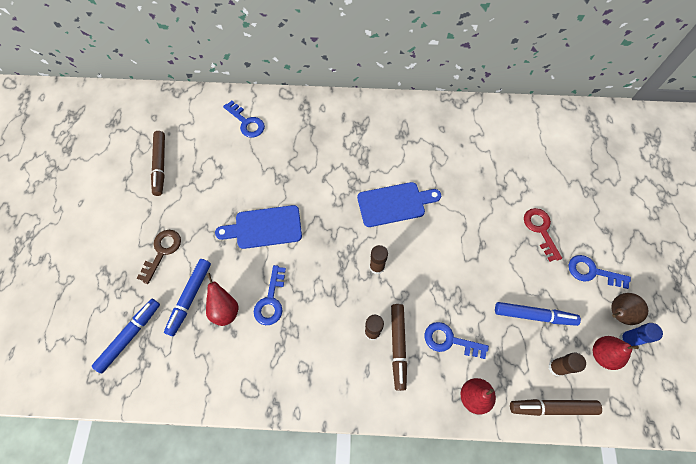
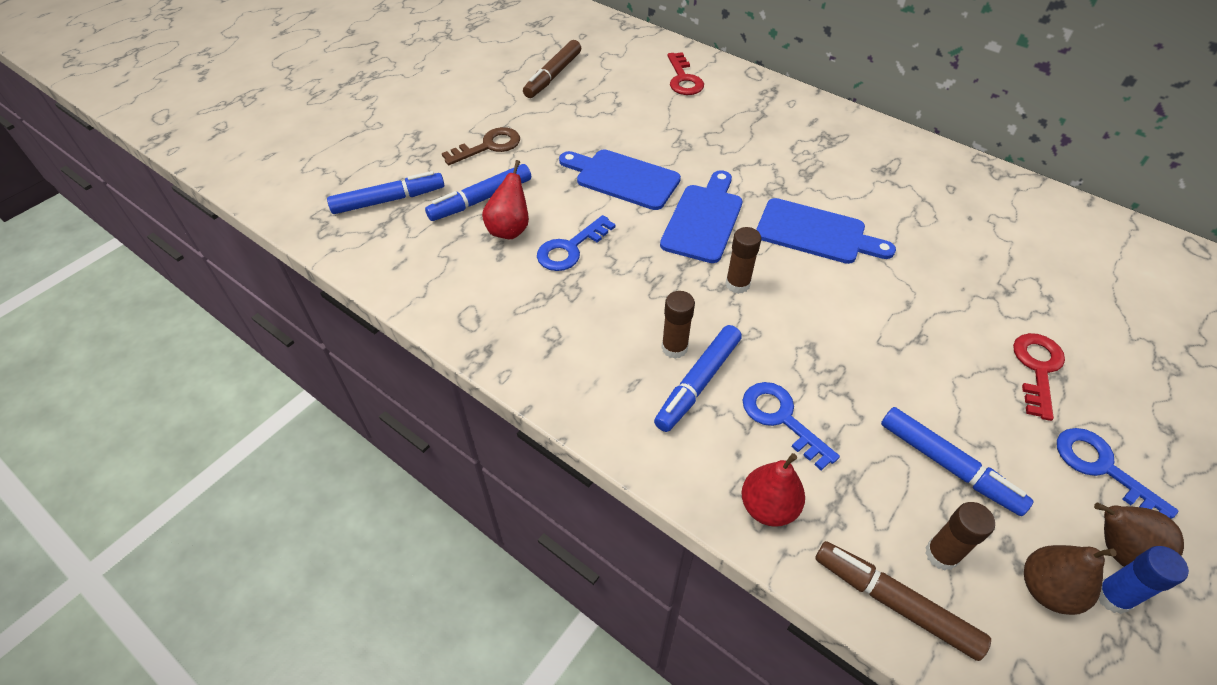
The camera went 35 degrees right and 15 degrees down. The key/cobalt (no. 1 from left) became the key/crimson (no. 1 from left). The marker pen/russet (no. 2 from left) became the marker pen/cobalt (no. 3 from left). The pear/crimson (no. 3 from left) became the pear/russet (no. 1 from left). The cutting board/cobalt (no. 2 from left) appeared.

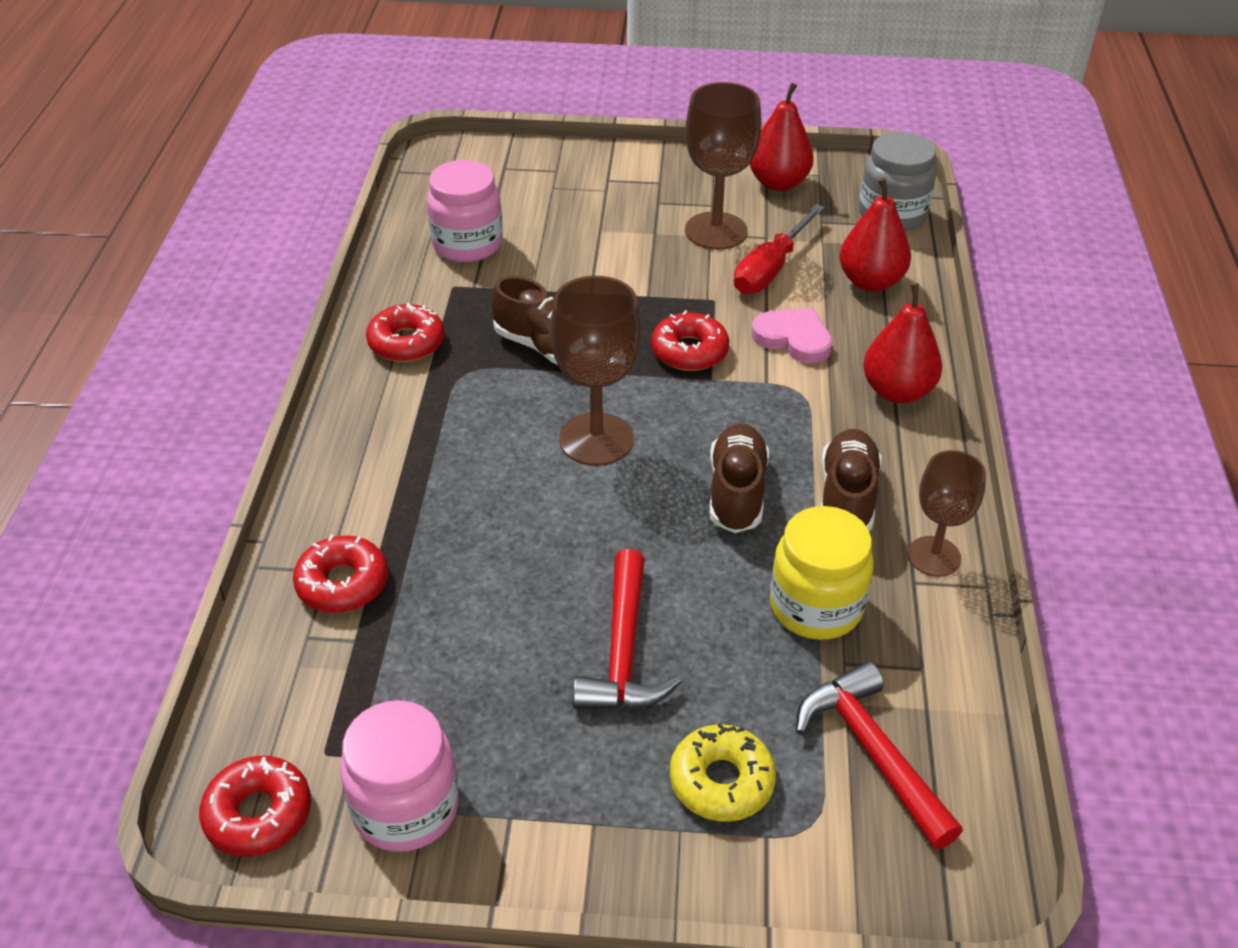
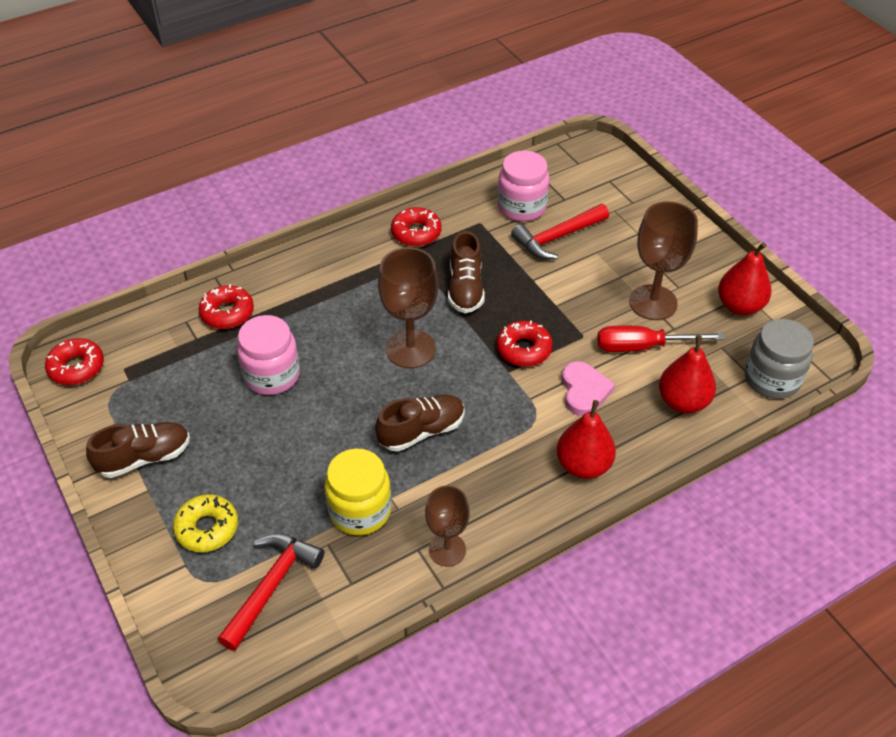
The camera went 55 degrees right and 5 degrees up. The lace-up shoe/russet (no. 3 from left in the first image) moved. The carpenter's hammer/crimson (no. 1 from left in the first image) moved. The jam jar/pink (no. 1 from left) moved.

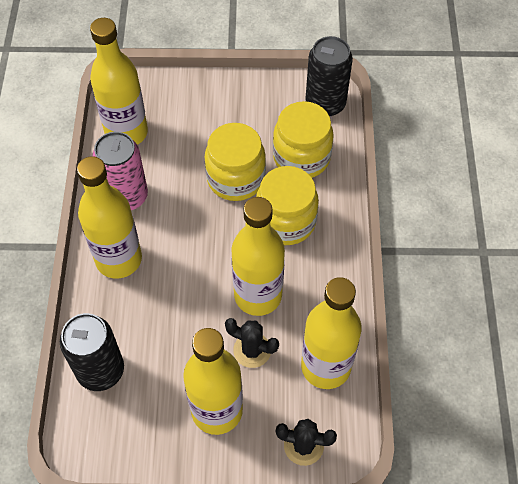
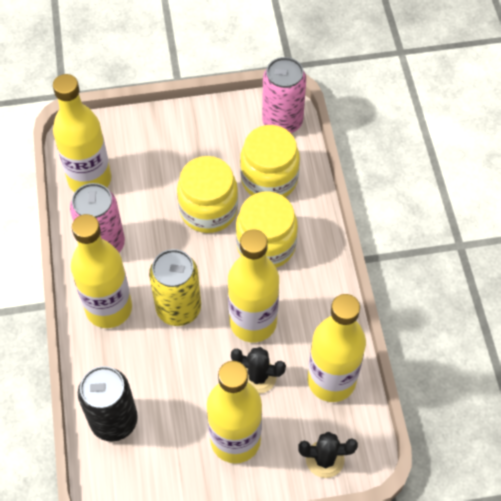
The camera went 10 degrees left and 0 degrees up. The can/black (no. 2 from left) became the can/pink (no. 2 from left). The can/yellow appeared.

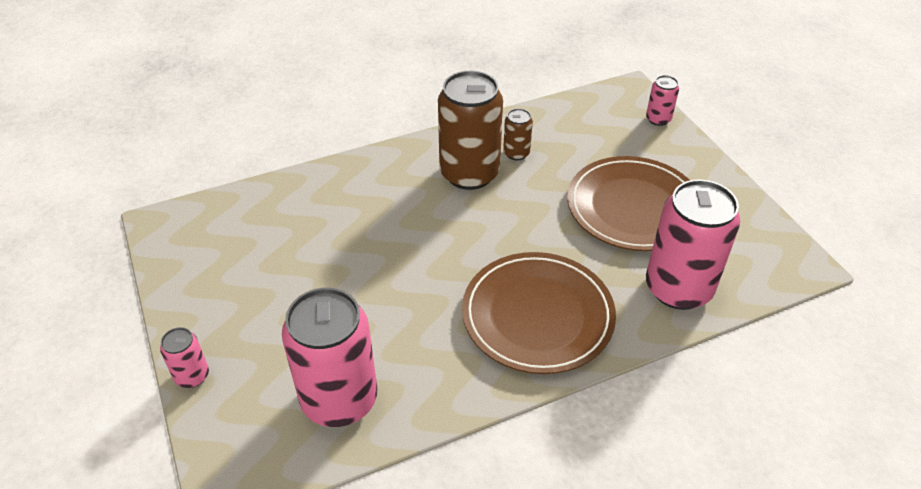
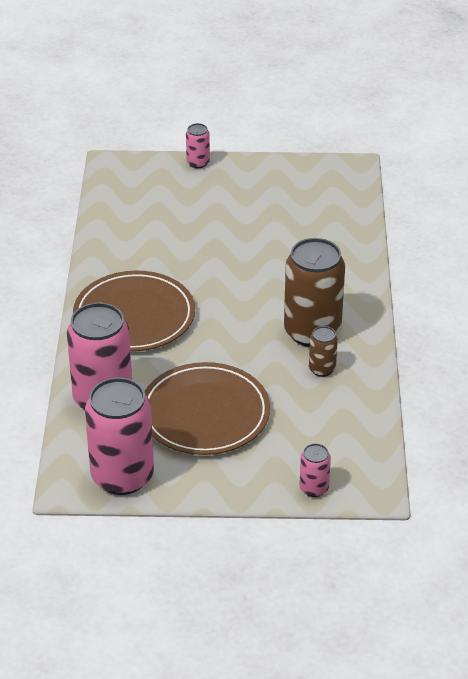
The camera went 115 degrees right and 5 degrees down. The can/pink (no. 2 from left) moved.

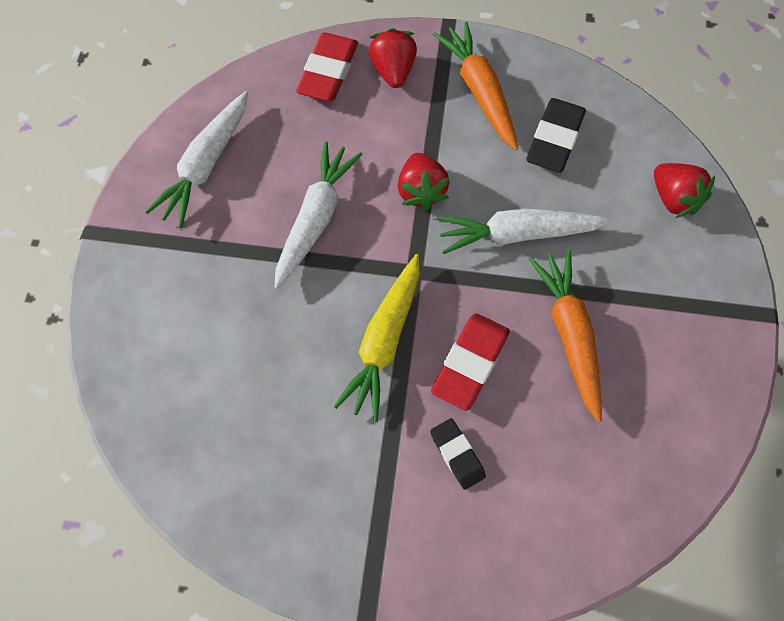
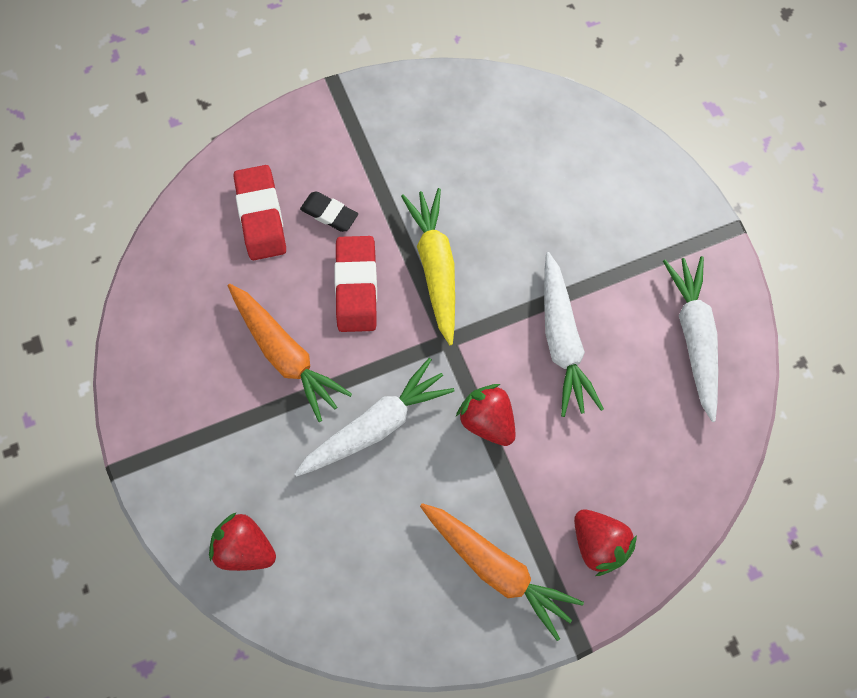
The camera went 150 degrees right and 5 degrees up. The gum eraser/crimson (no. 1 from left) moved. The gum eraser/black (no. 2 from left) disappeared.

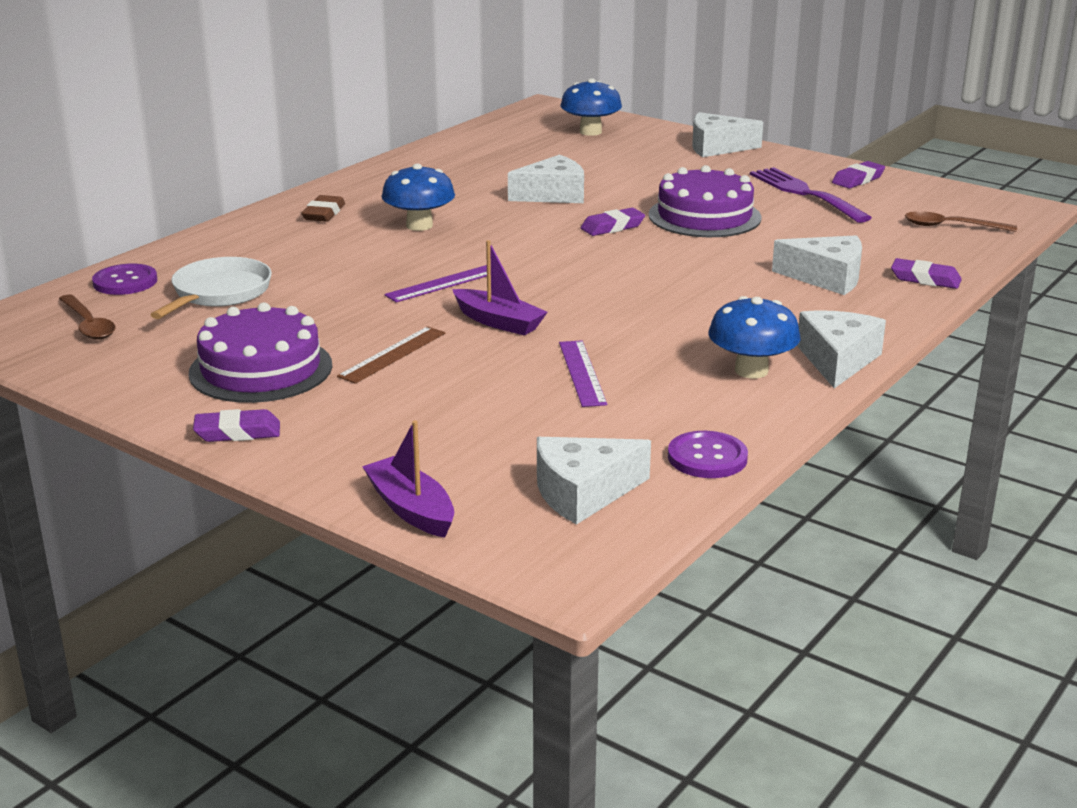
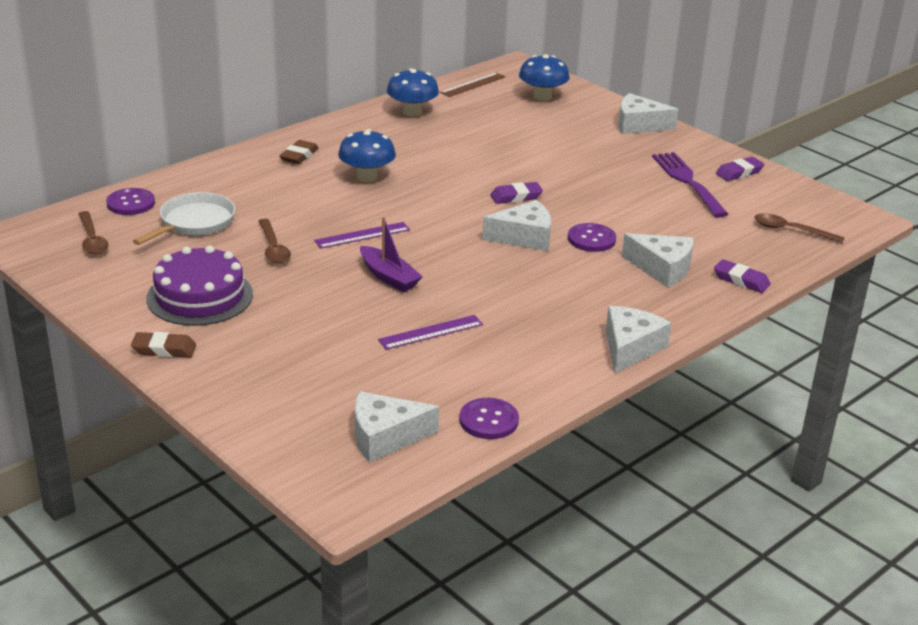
The camera went 10 degrees right and 5 degrees up. The piece of cheese/snow-white (no. 1 from left in the first image) moved. The cake/purple (no. 2 from left) disappeared. The toadstool/cobalt (no. 3 from left in the first image) moved. The straightedge/russet moved. The straightedge/purple (no. 2 from left) turned 60 degrees clockwise. The gum eraser/purple (no. 1 from left) became the gum eraser/russet (no. 1 from left). The sailboat/purple (no. 1 from left) disappeared. The tablespoon/russet (no. 2 from left) appeared. The shirt button/purple (no. 3 from left) appeared.

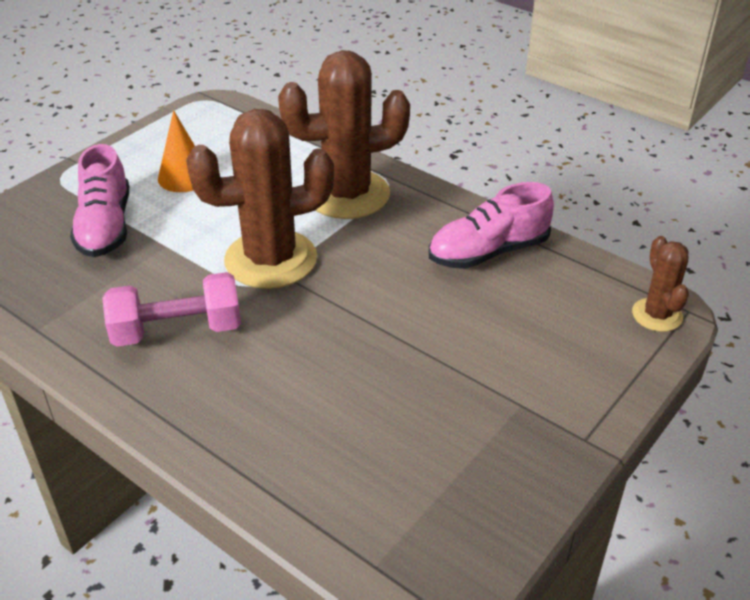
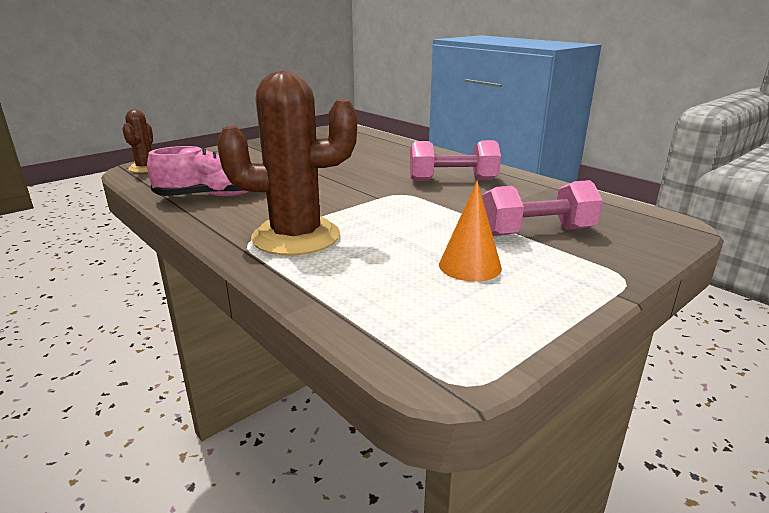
The camera went 170 degrees left and 15 degrees down. The cactus/russet (no. 1 from left) disappeared. The lace-up shoe/pink (no. 1 from left) was replaced by the hand weight/pink (no. 2 from left).

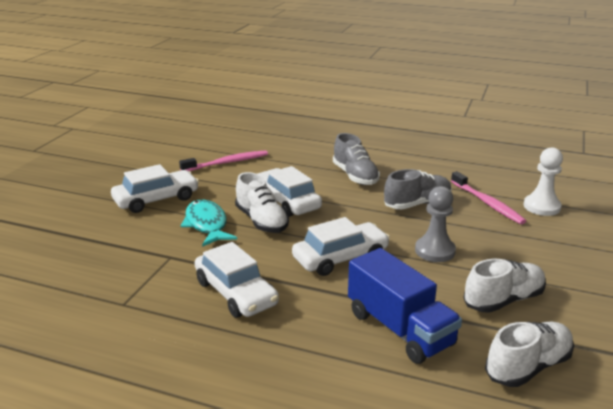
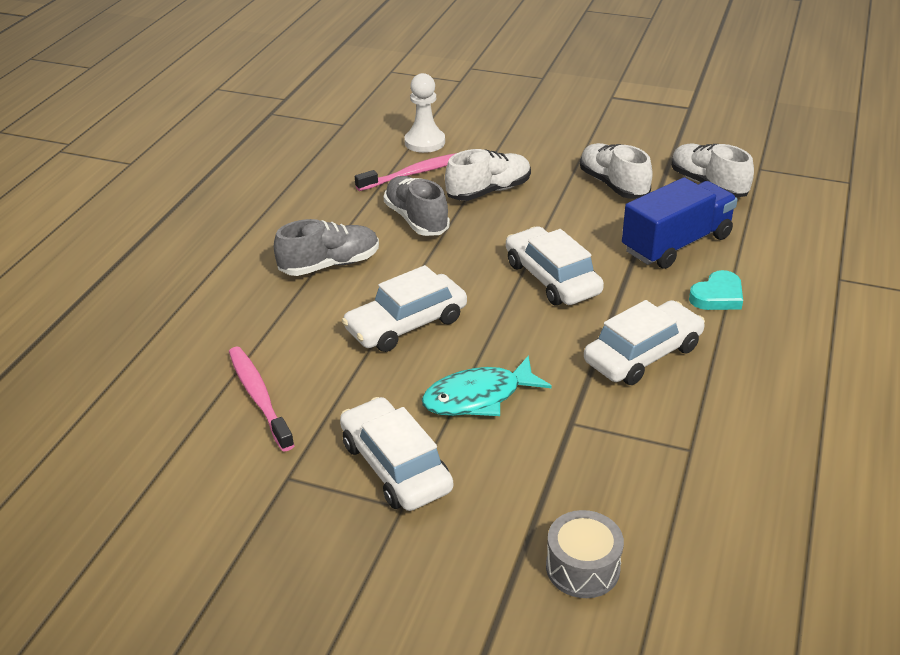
The camera went 90 degrees left and 10 degrees up. The lace-up shoe/snow-white (no. 1 from left) moved. The chess pawn/ash-grey disappeared. The heart/turquoise appeared. The snare drum/ash-grey appeared.

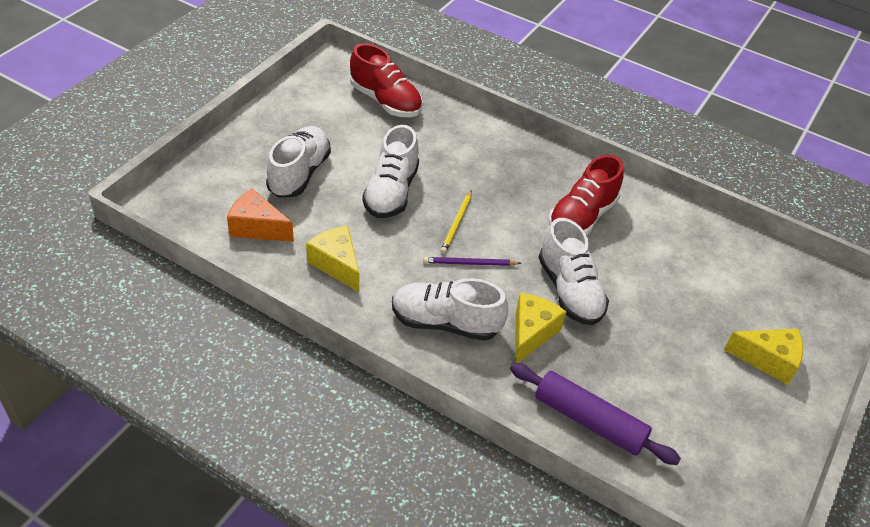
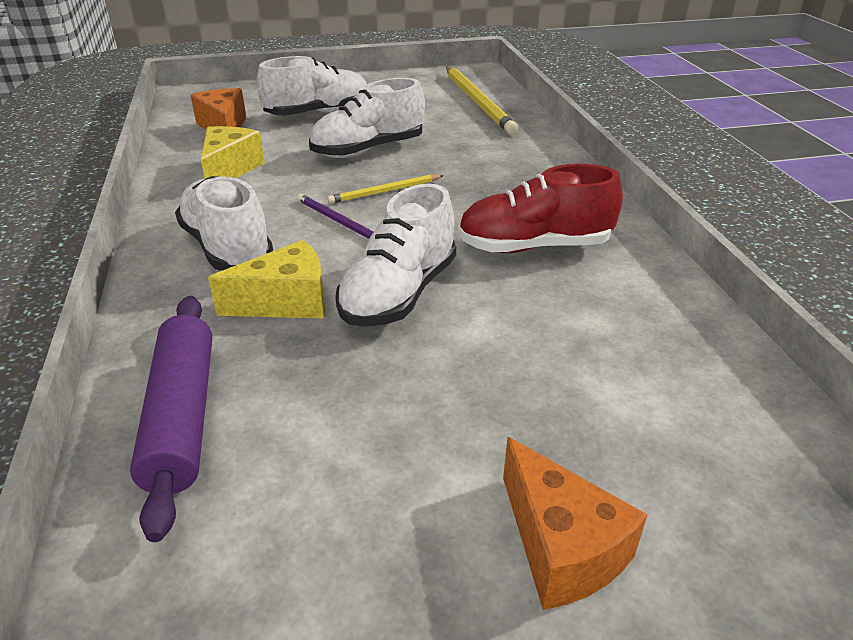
The camera went 50 degrees right and 10 degrees down. The lace-up shoe/crimson (no. 1 from left) was replaced by the pencil/yellow (no. 2 from left). The piece of cheese/yellow (no. 3 from left) became the piece of cheese/orange (no. 2 from left).

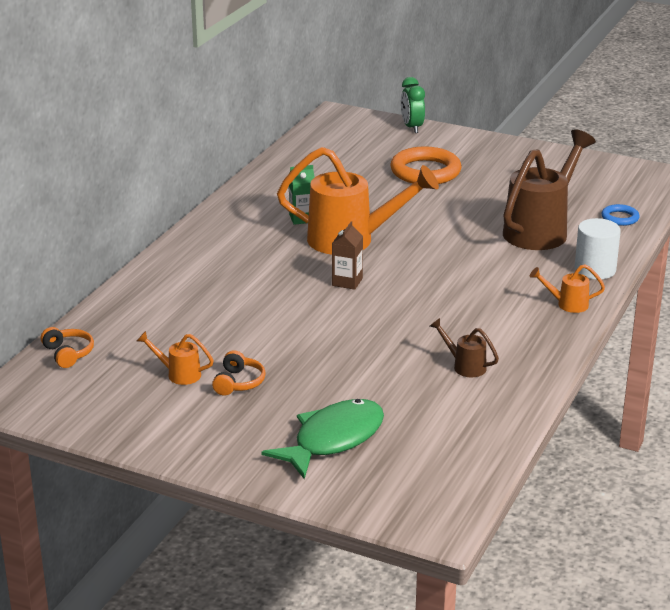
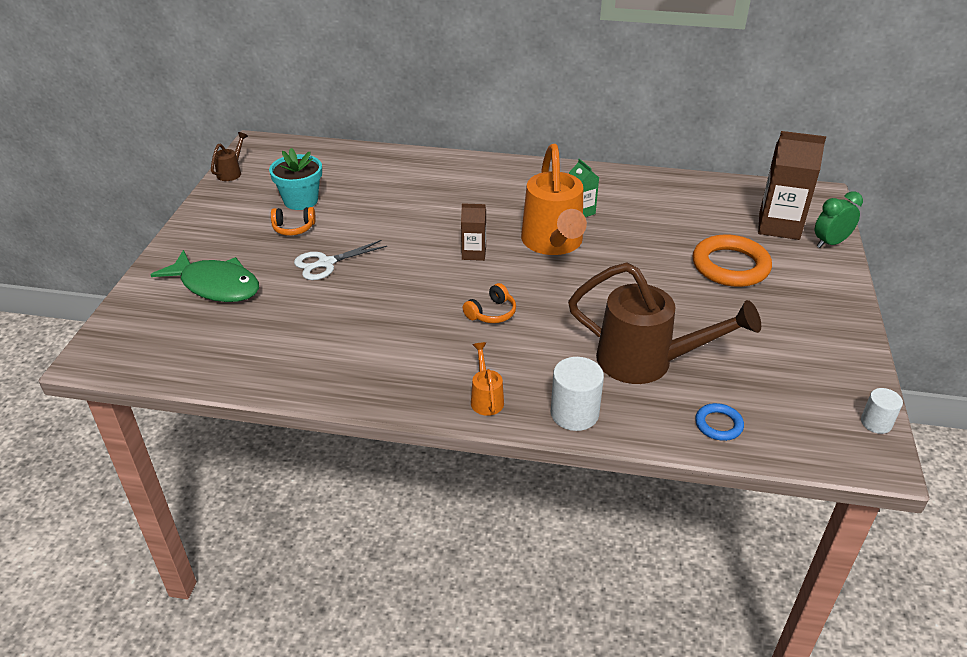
The camera went 75 degrees right and 10 degrees up. The watering can/russet (no. 1 from left) moved. The headphones/orange (no. 1 from left in the first image) moved. The watering can/orange (no. 1 from left) was replaced by the flower pot/turquoise. The juice carton/russet (no. 2 from left) appeared. The scissors/snow-white appeared. The cylinder shape/snow-white (no. 2 from left) appeared.

